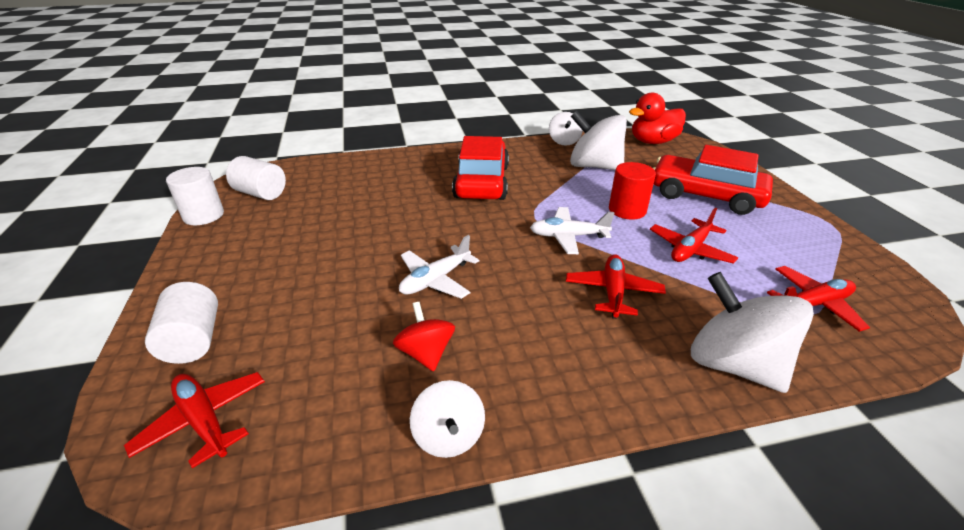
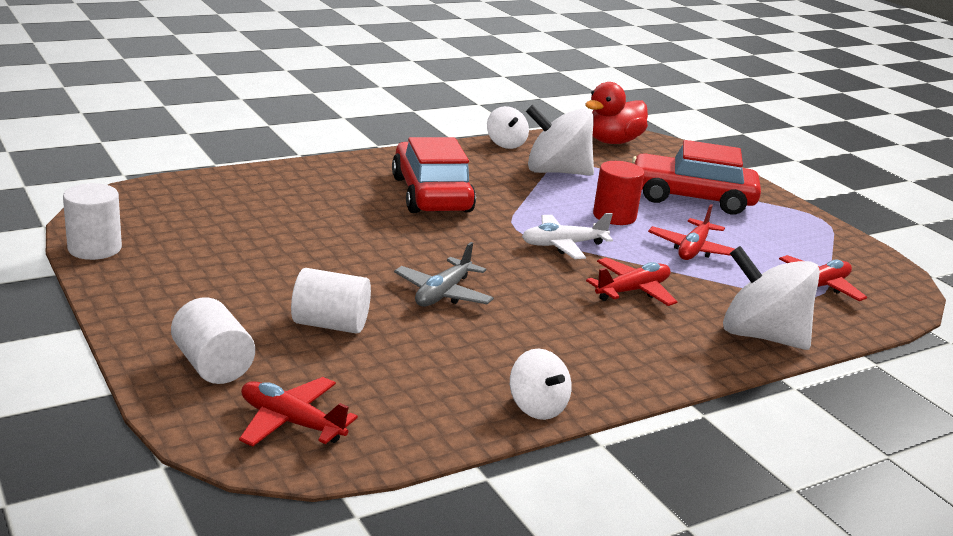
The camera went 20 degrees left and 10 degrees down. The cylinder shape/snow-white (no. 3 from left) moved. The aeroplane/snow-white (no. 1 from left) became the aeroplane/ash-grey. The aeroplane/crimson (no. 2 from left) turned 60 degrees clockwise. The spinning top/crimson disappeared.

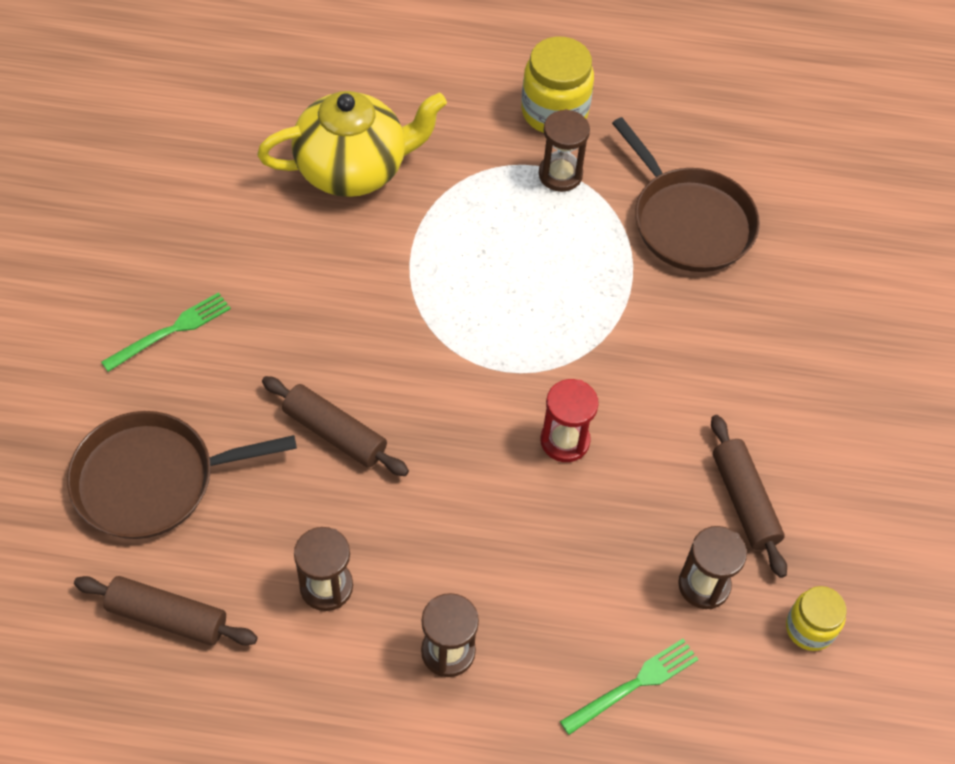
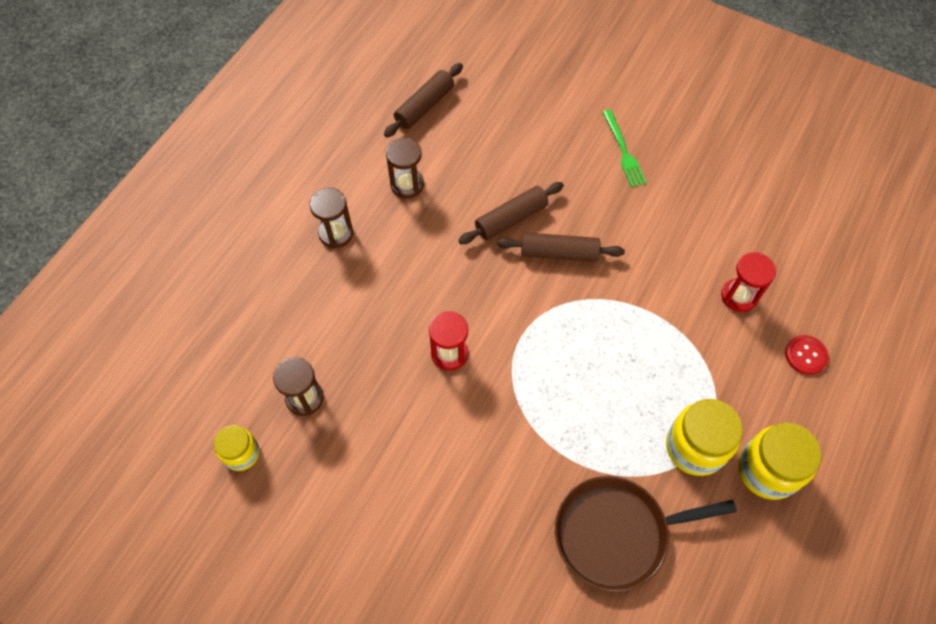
The camera went 115 degrees right and 5 degrees up. The china teapot/yellow was replaced by the sand timer/crimson (no. 2 from left). The sand timer/russet (no. 3 from left) was replaced by the jam jar/yellow (no. 2 from left). The skillet/russet (no. 1 from left) disappeared. The pastry roller/russet (no. 3 from left) moved. The fork/green (no. 2 from left) disappeared. The shirt button/crimson appeared.

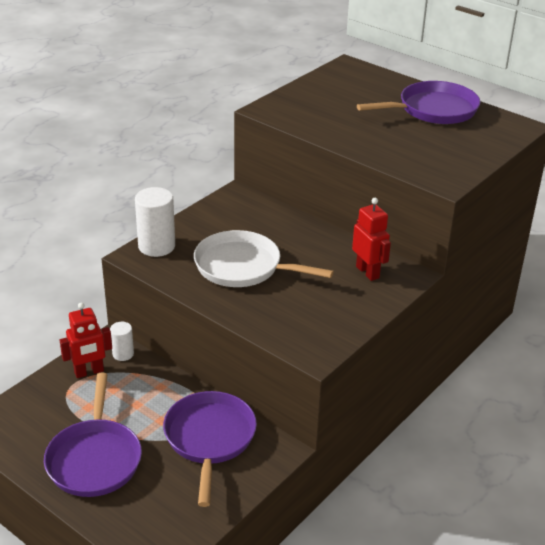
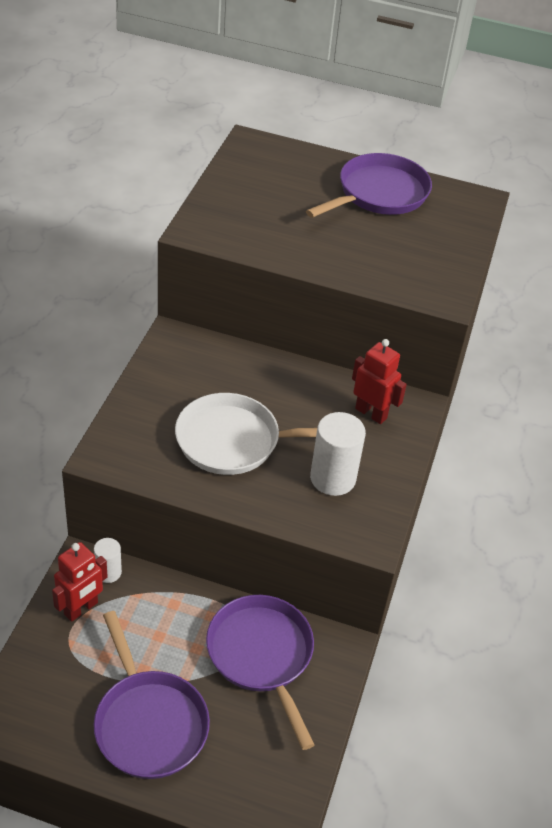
The camera went 25 degrees left and 10 degrees up. The cylinder shape/snow-white (no. 2 from left) moved.

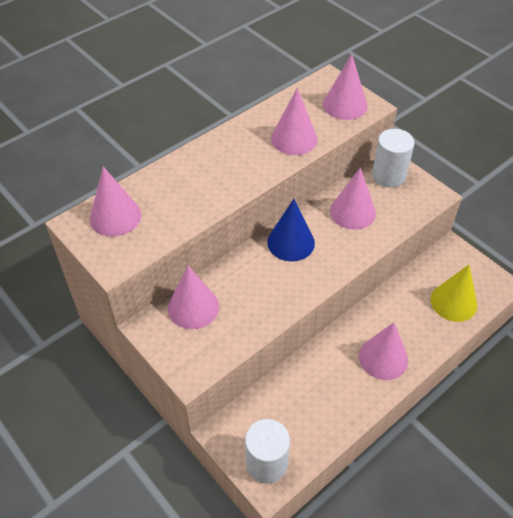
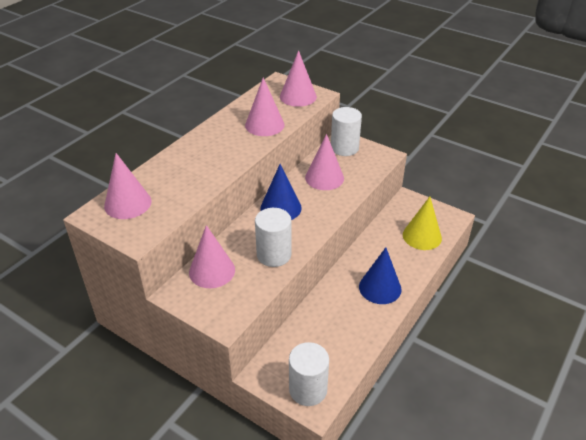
The camera went 15 degrees left and 10 degrees down. The cone/pink (no. 6 from left) became the cone/cobalt (no. 2 from left). The cylinder shape/snow-white (no. 1 from left) appeared.

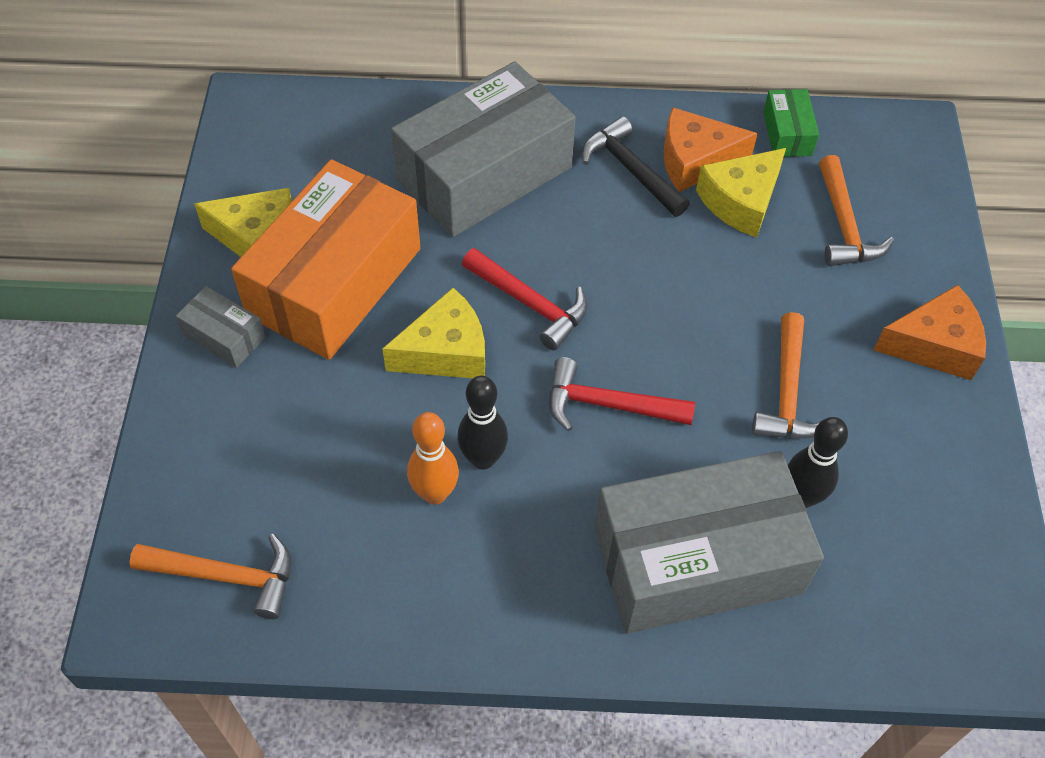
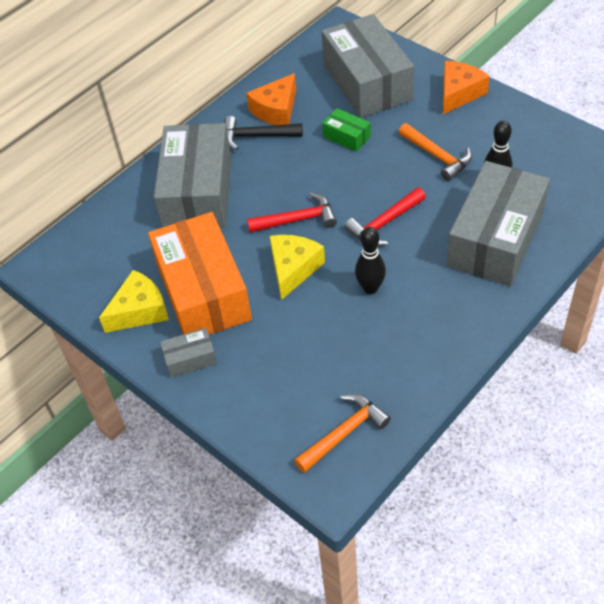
The camera went 45 degrees left and 5 degrees down. The parcel/green moved. The piece of cheese/yellow (no. 3 from left) disappeared. The carpenter's hammer/orange (no. 3 from left) was replaced by the parcel/ash-grey (no. 3 from left). The skittle/orange disappeared.

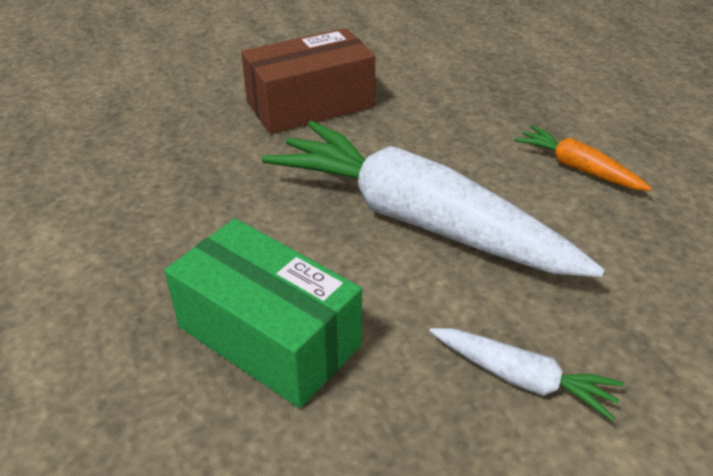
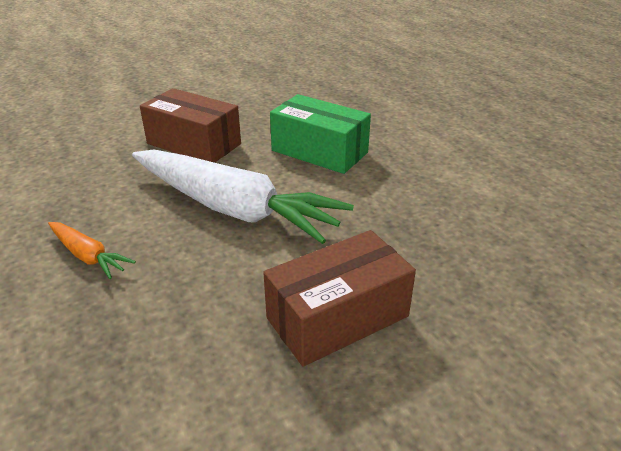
The camera went 175 degrees right and 5 degrees down. The toy carrot/snow-white (no. 2 from left) was replaced by the parcel/russet (no. 1 from left).

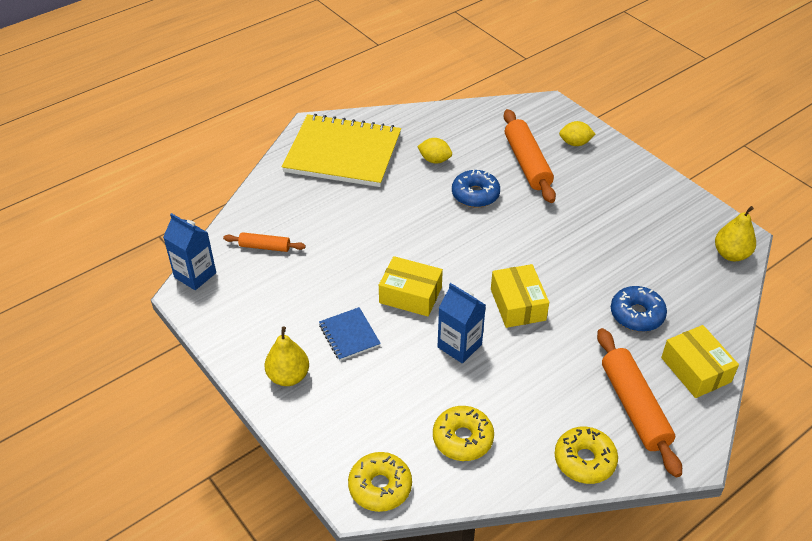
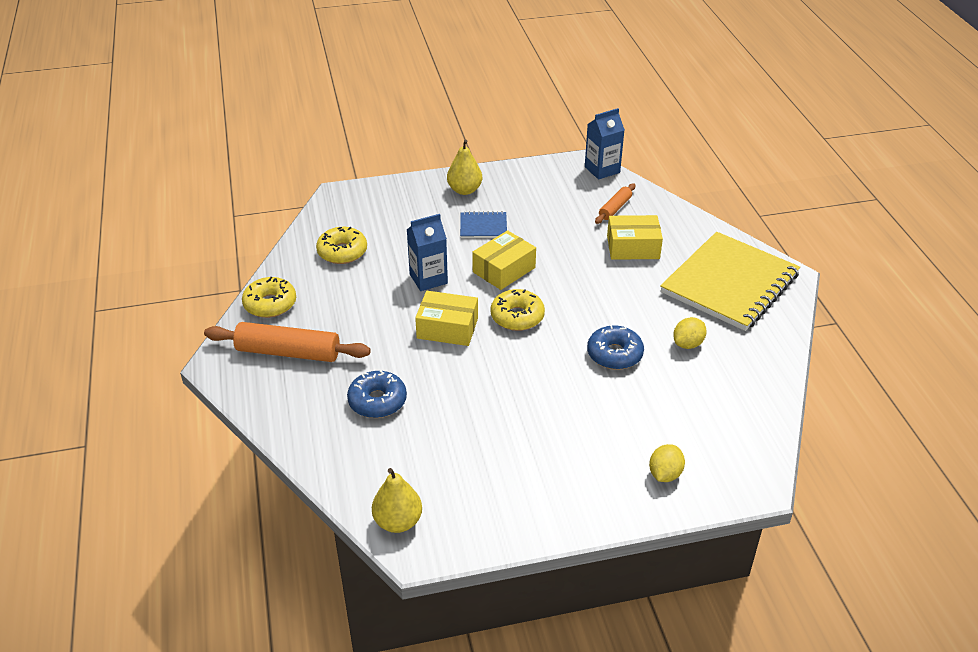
The camera went 115 degrees right and 5 degrees down. The pastry roller/orange (no. 2 from left) disappeared. The parcel/yellow (no. 3 from left) moved. The doughnut/yellow (no. 1 from left in the first image) moved.

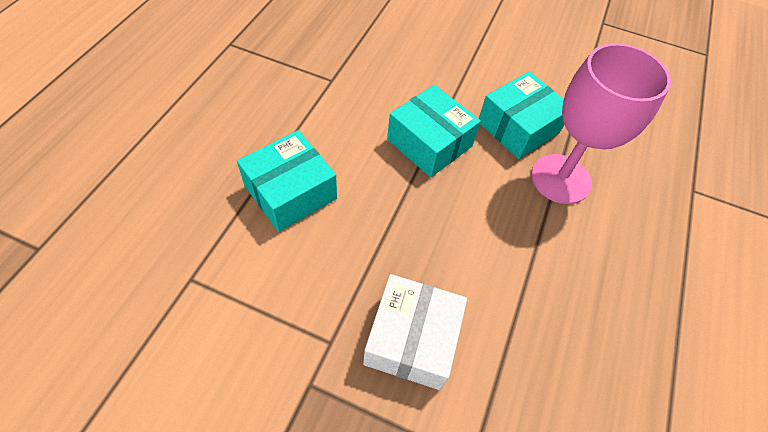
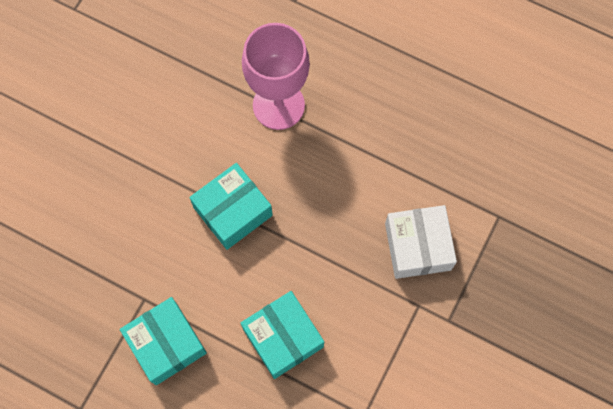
The camera went 80 degrees left and 15 degrees up. The parcel/turquoise (no. 3 from left in the first image) moved. The parcel/snow-white turned 60 degrees clockwise.

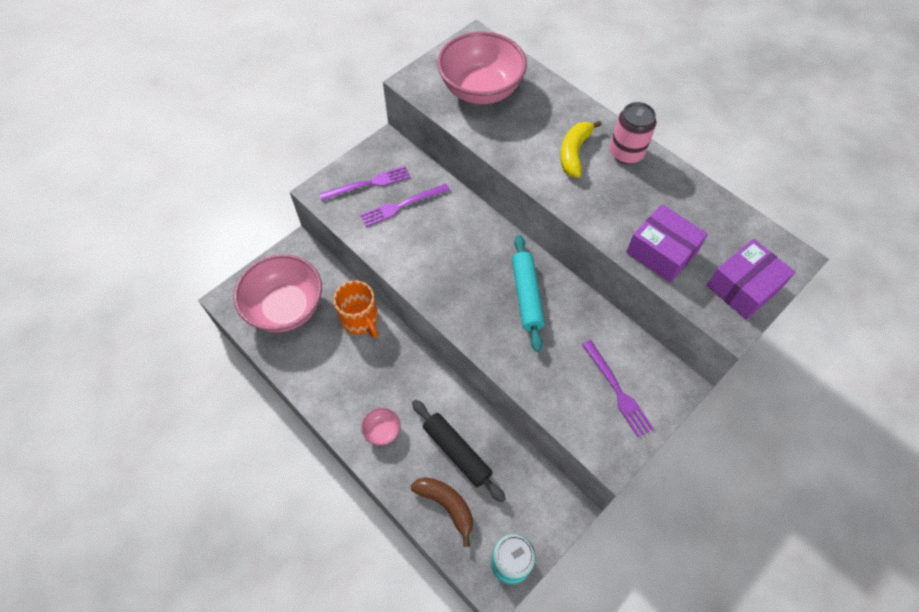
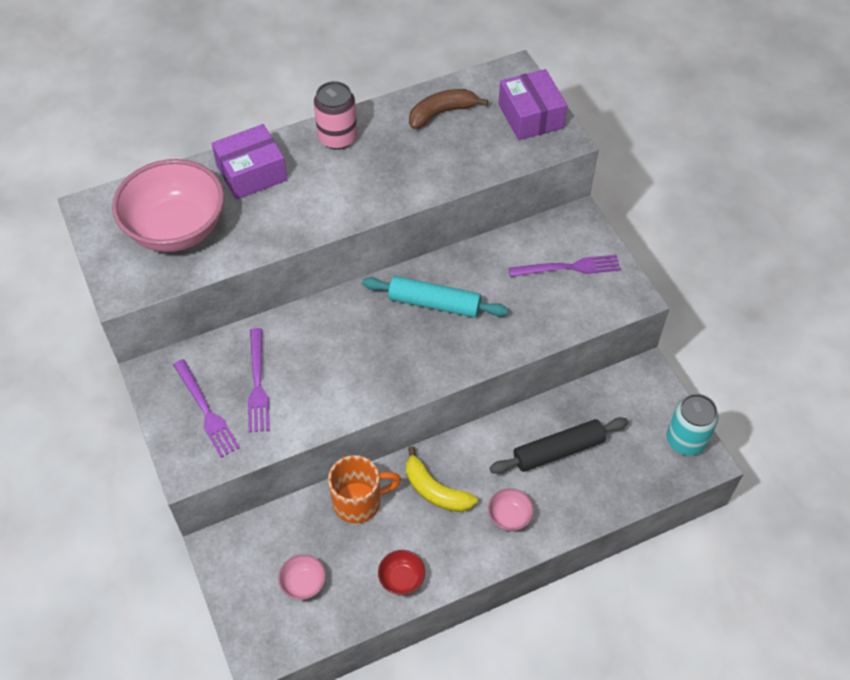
The camera went 70 degrees left and 5 degrees down. The toy banana/yellow moved. The fork/purple (no. 1 from left) turned 150 degrees clockwise. The parcel/purple (no. 1 from left) moved. The deep dish/pink (no. 1 from left in the first image) changed to 0.42 times the size. The toy banana/russet moved. The deep dish/crimson appeared.

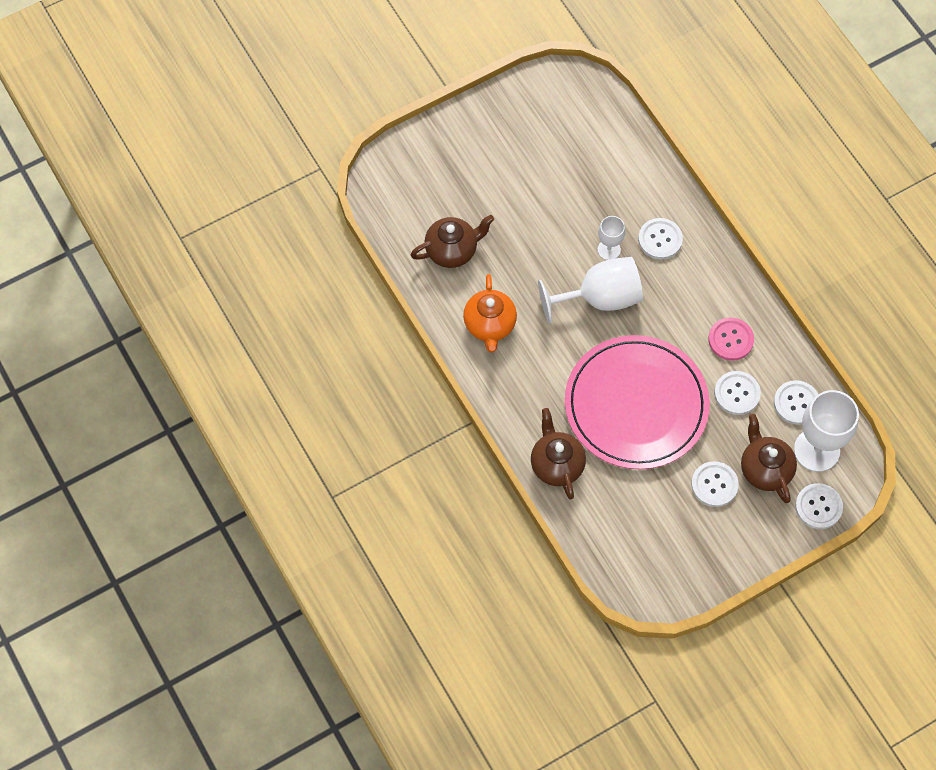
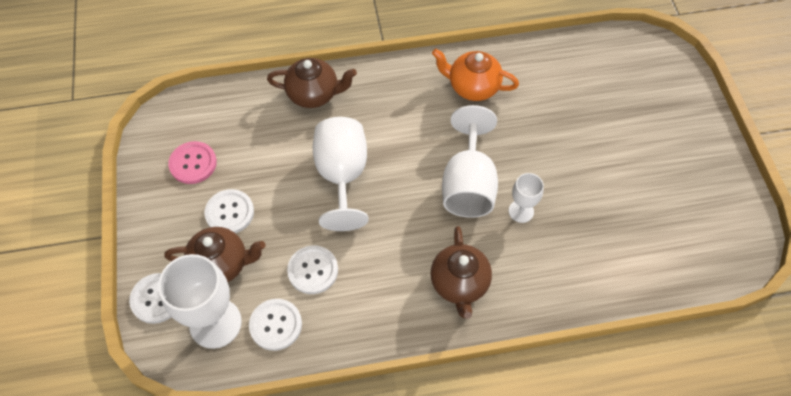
The camera went 110 degrees right and 5 degrees down. The china teapot/russet (no. 1 from left in the first image) moved. The shirt button/snow-white (no. 1 from left) disappeared. The shirt button/pink moved. The plate/pink was replaced by the wine glass/snow-white (no. 2 from left).

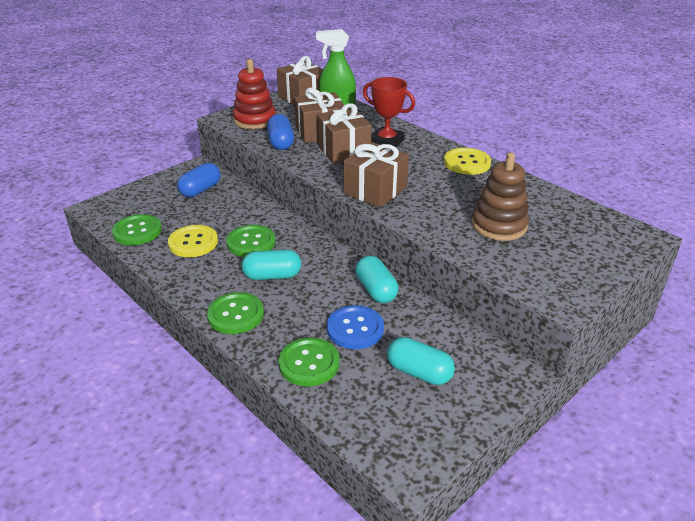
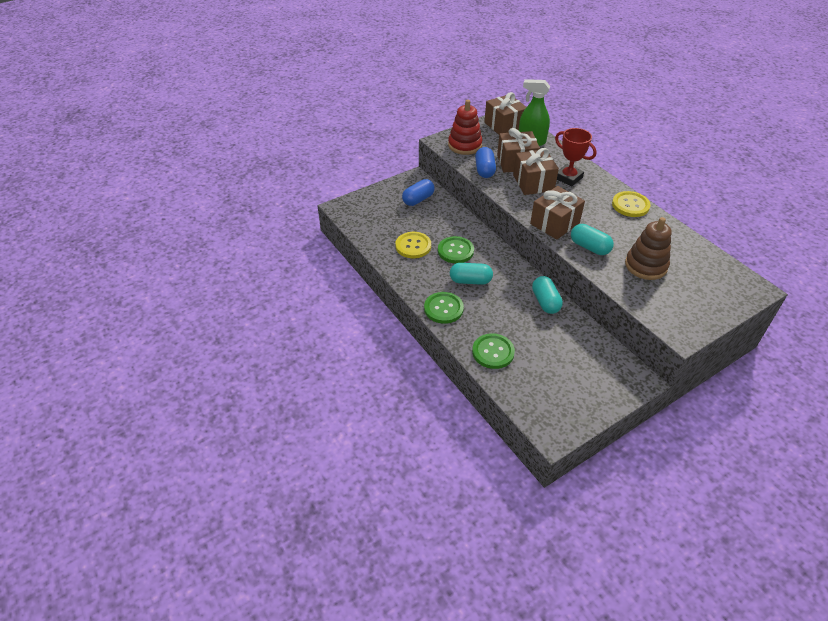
The camera went 10 degrees right and 10 degrees up. The shirt button/green (no. 1 from left) disappeared. The shirt button/cobalt disappeared. The pill shape/turquoise (no. 3 from left) moved.

